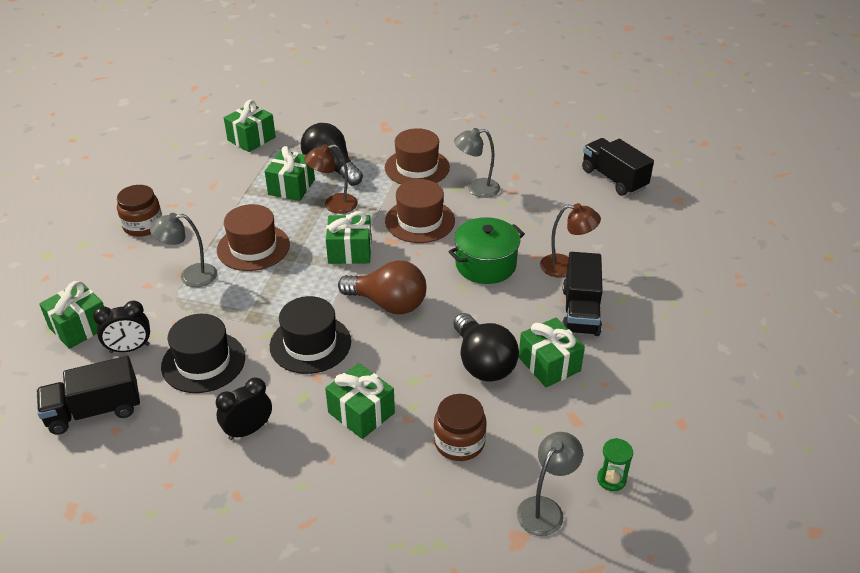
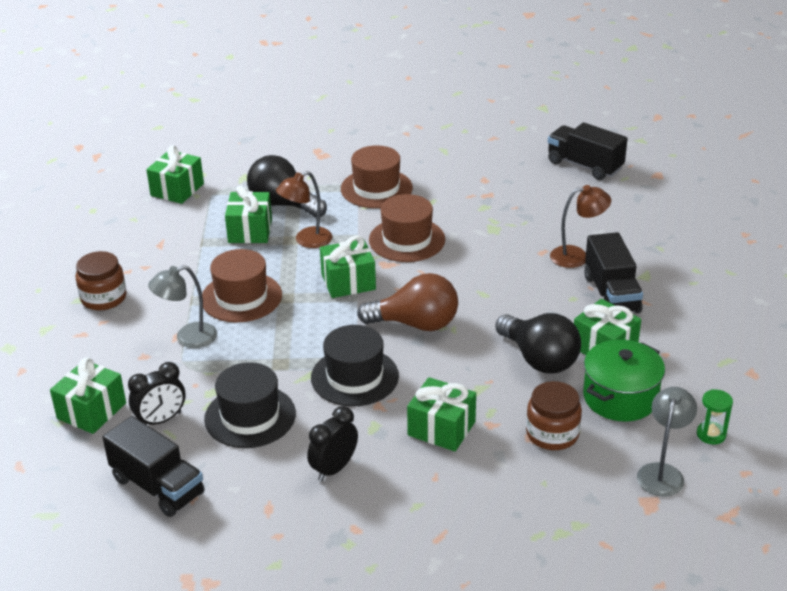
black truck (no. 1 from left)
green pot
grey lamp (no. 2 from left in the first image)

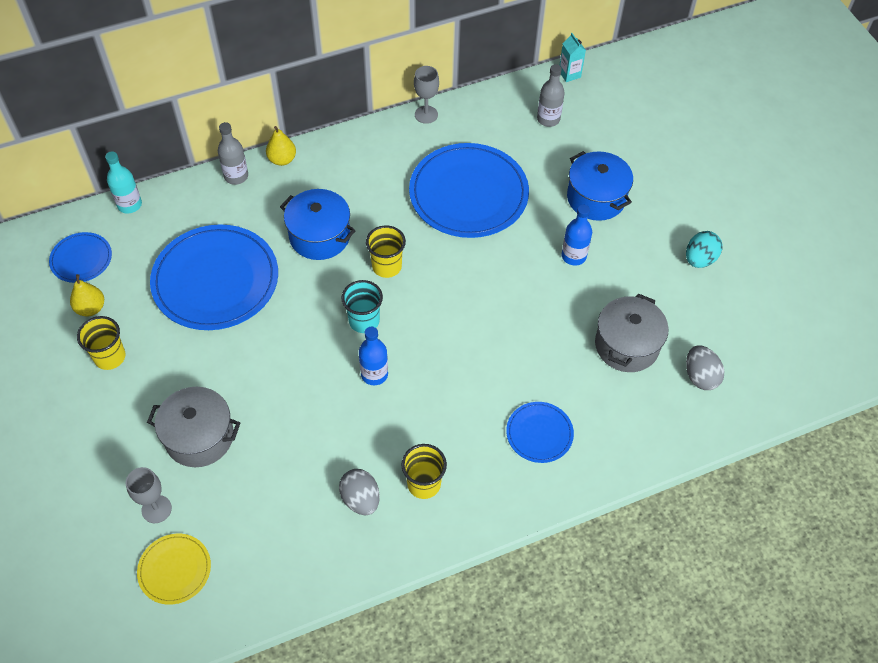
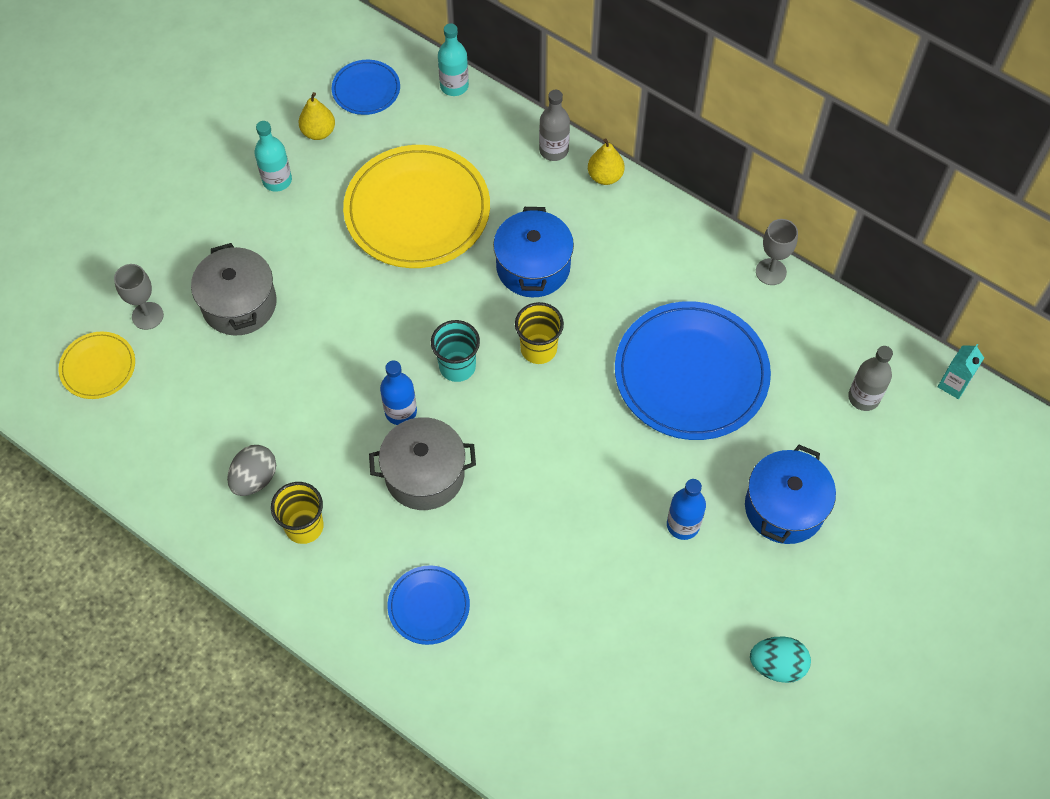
turquoise bottle (no. 1 from left)
yellow plate (no. 2 from left)
grey pot (no. 2 from left)
grey egg (no. 2 from left in the first image)

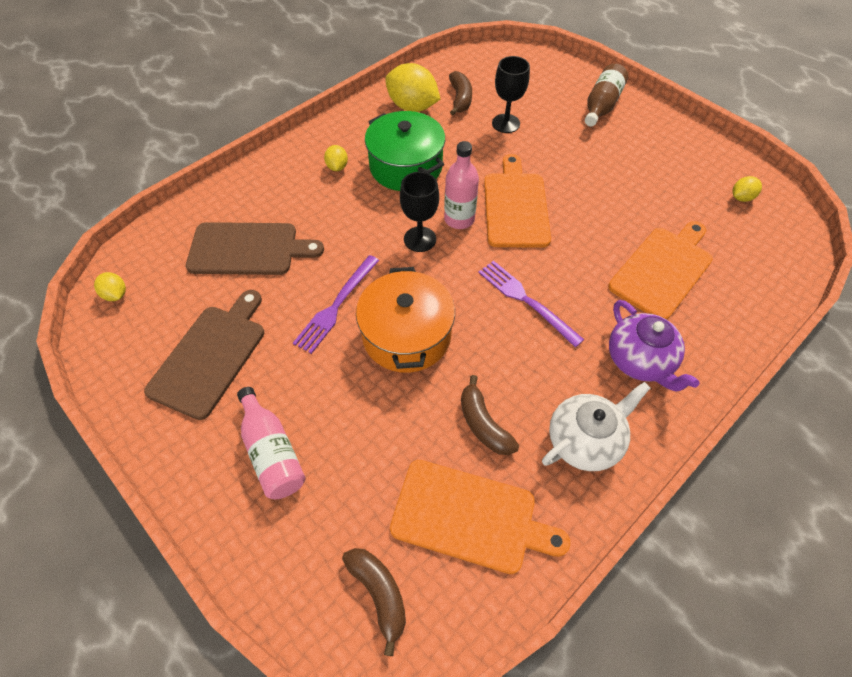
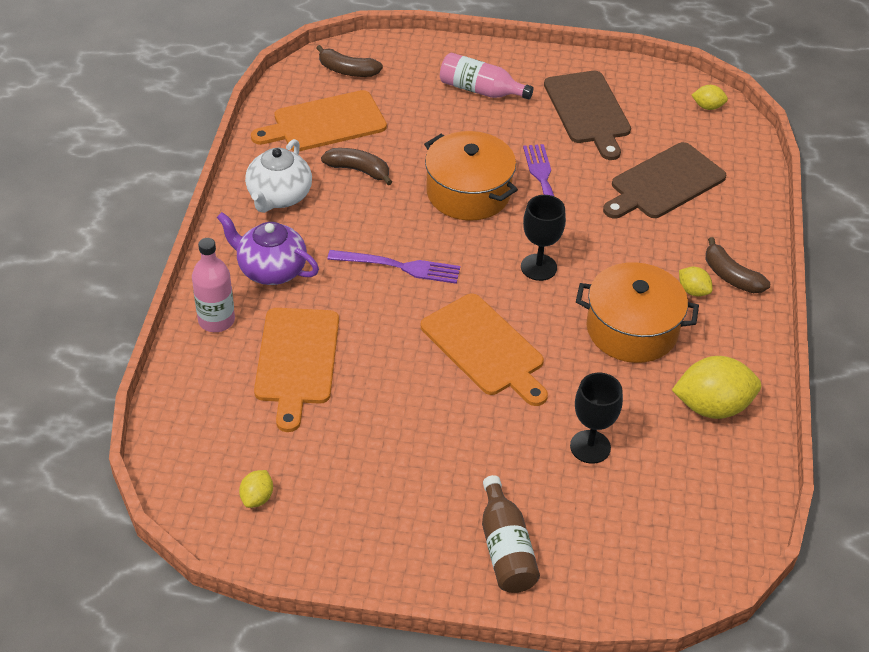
pink bottle (no. 1 from left)
orange pot (no. 2 from left)
brown banana (no. 3 from left)

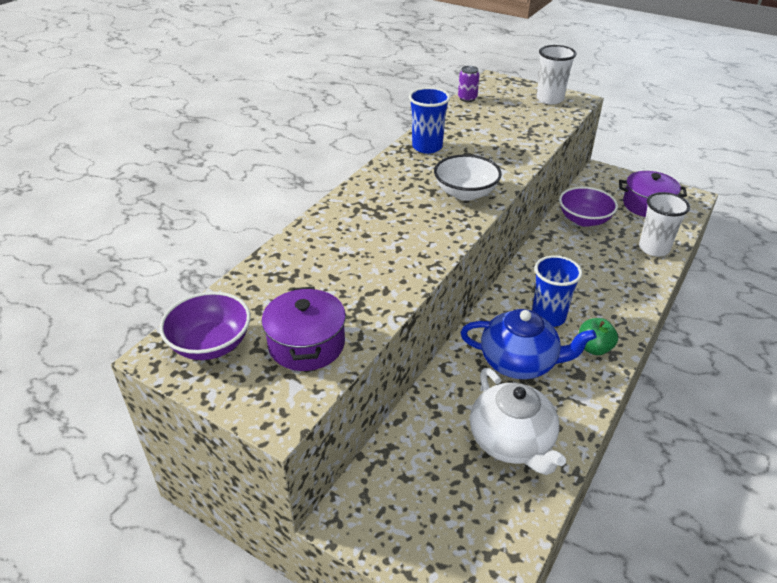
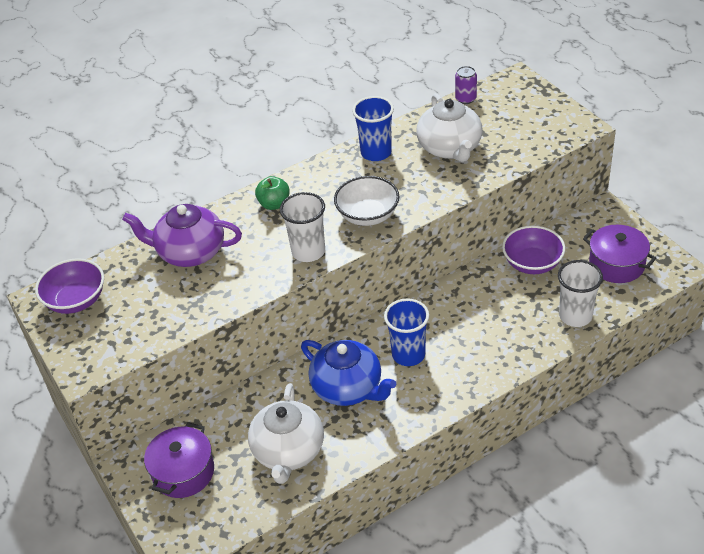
purple teapot
purple pot (no. 1 from left)
green apple
white cup (no. 1 from left)
white teapot (no. 2 from left)

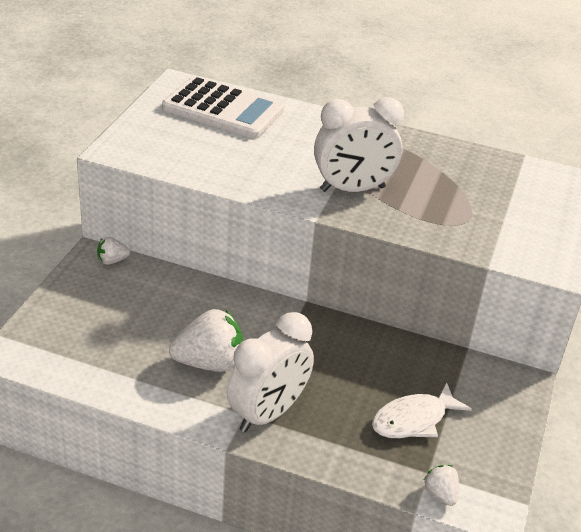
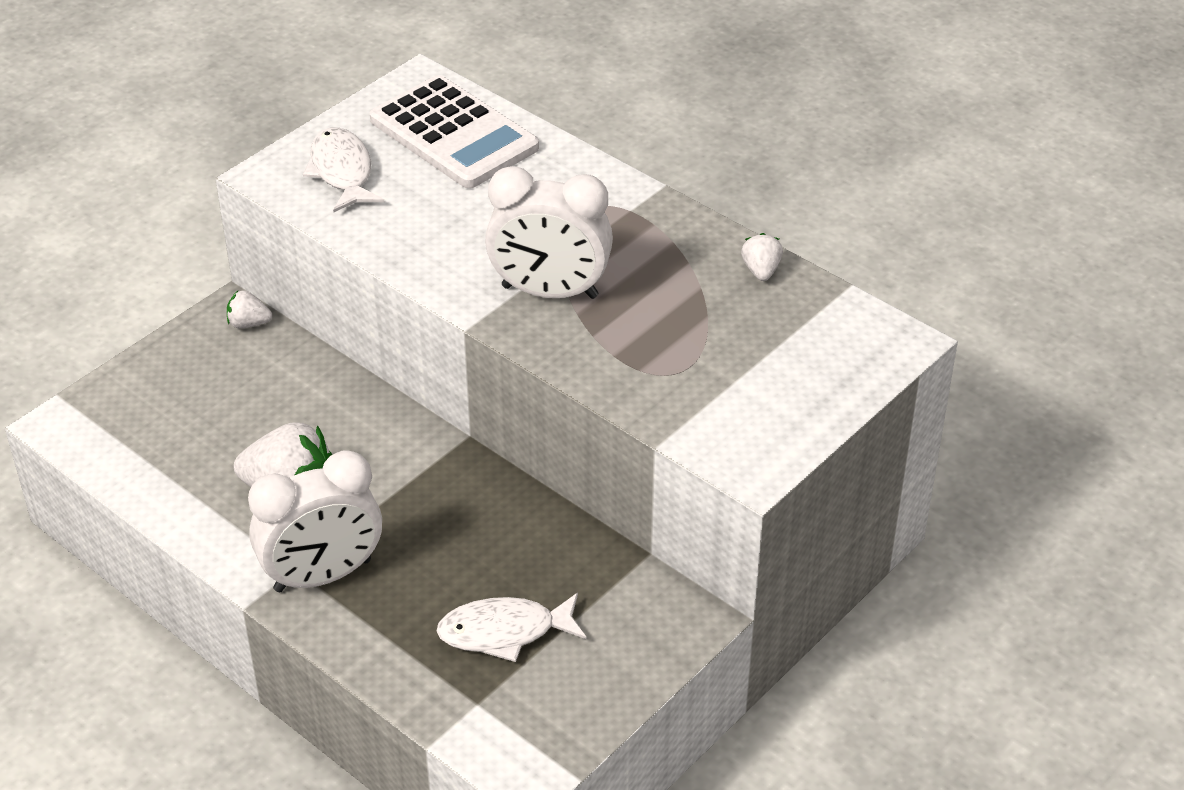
white fish (no. 1 from left)
white strawberry (no. 3 from left)

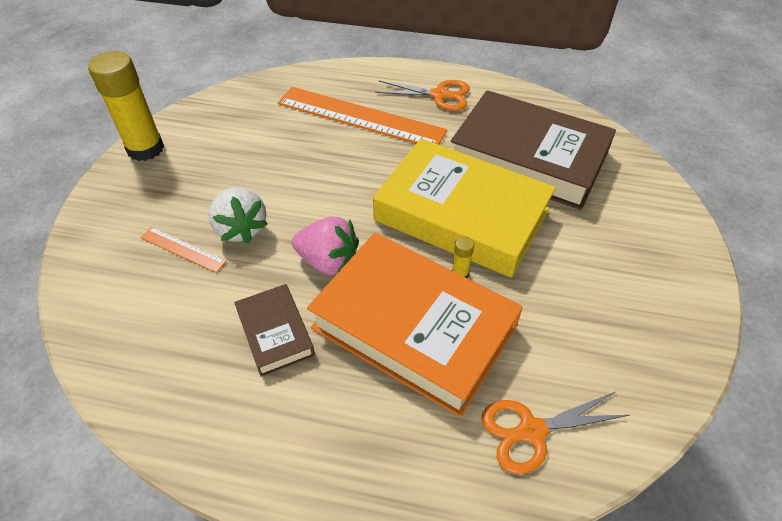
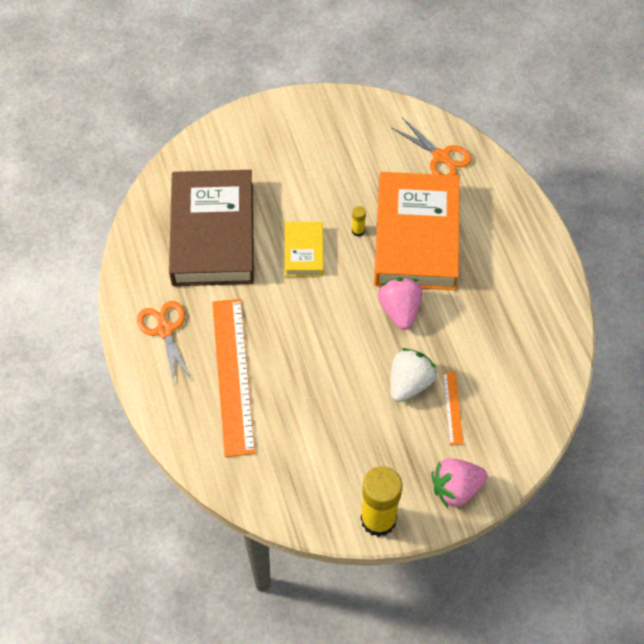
yellow book
pink strawberry (no. 2 from left)
brown book (no. 1 from left in the first image)

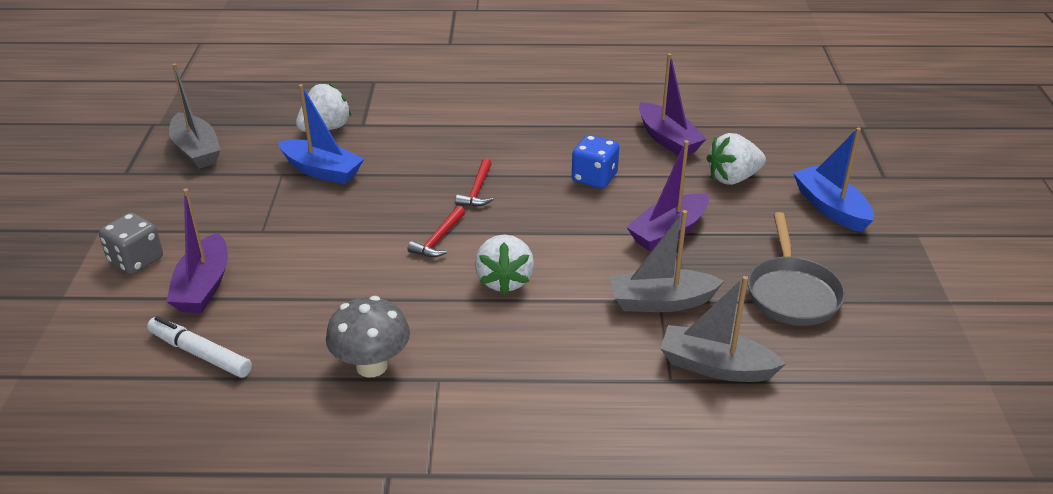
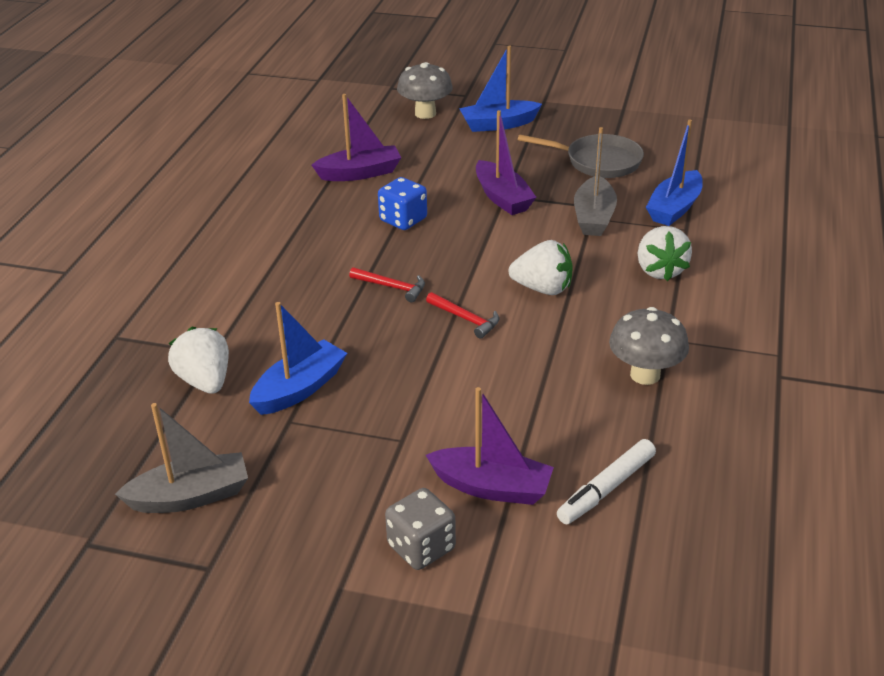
grey mushroom (no. 1 from left)
white strawberry (no. 3 from left)
blue boat (no. 3 from left)

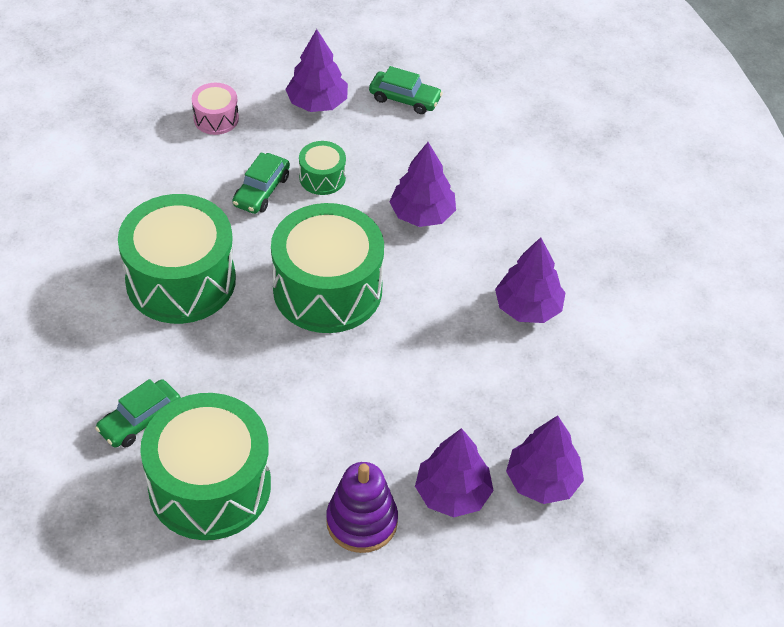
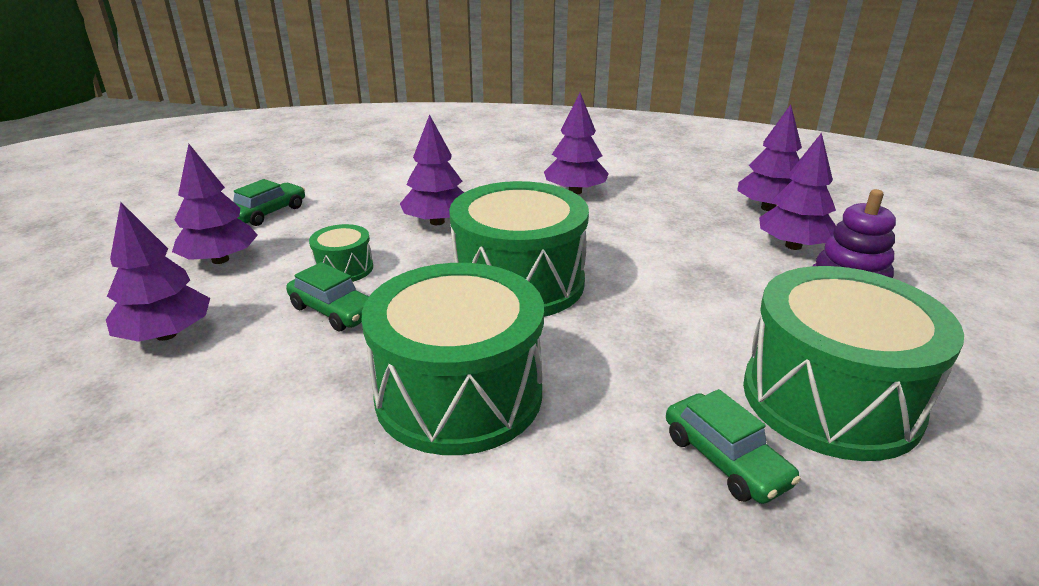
purple tree (no. 1 from left)

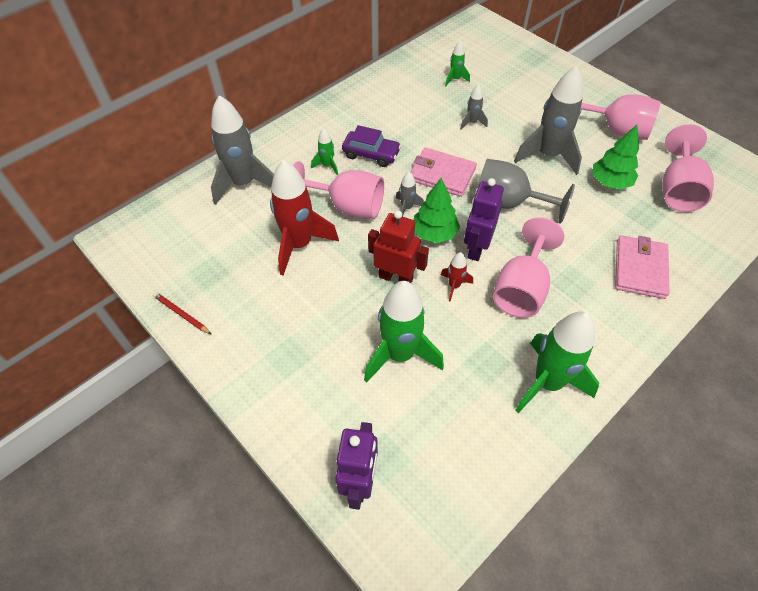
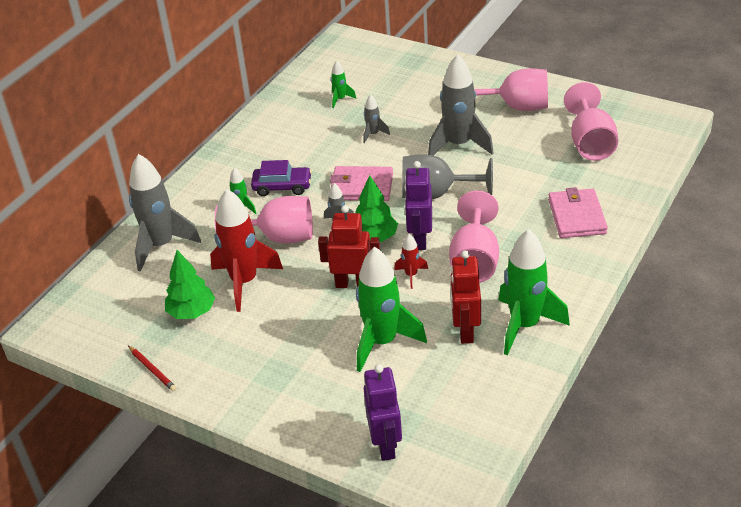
red pencil
green tree (no. 1 from left)
red robot (no. 2 from left)

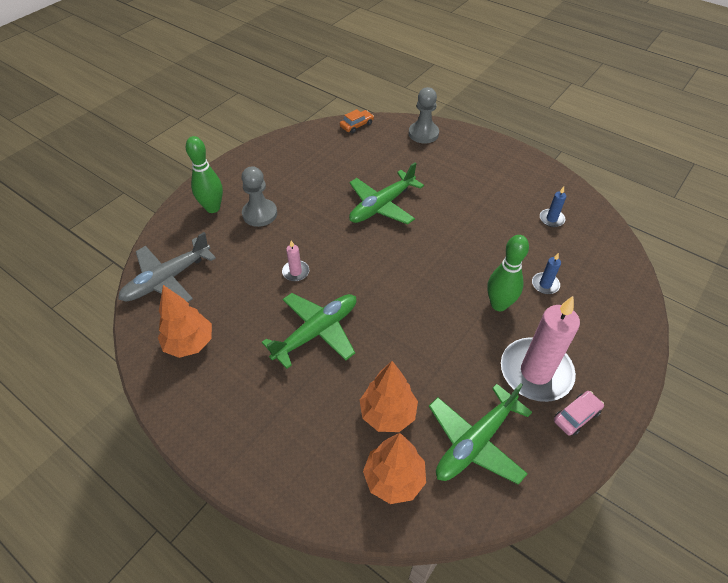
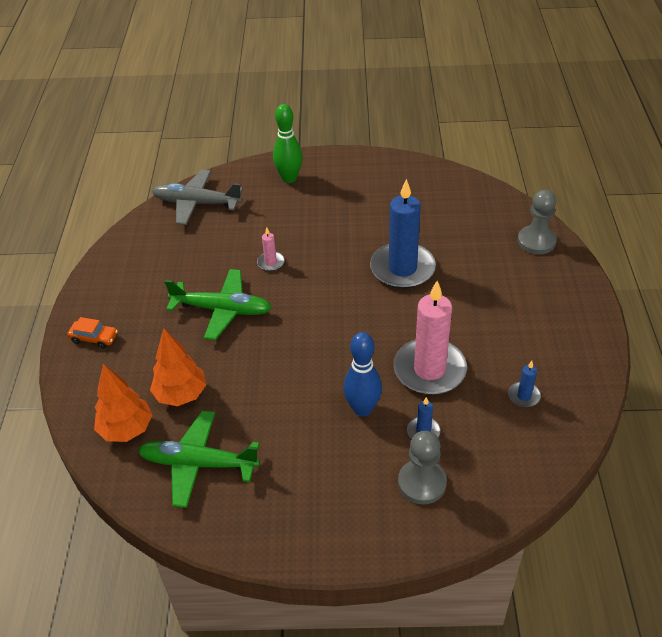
orange car
blue bowling pin
blue candle (no. 1 from left)
pink candle (no. 2 from left)
grey pawn (no. 1 from left)
orange tree (no. 1 from left in the first image)
pink car

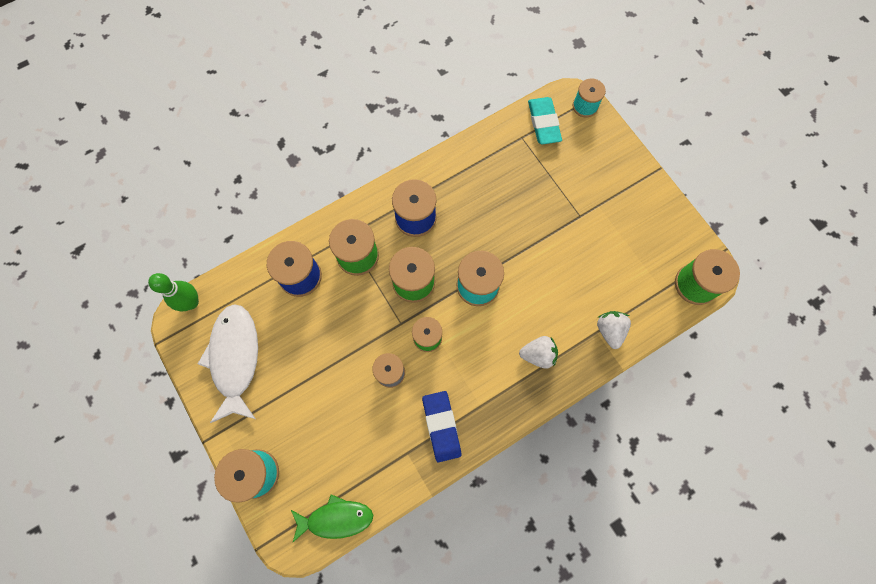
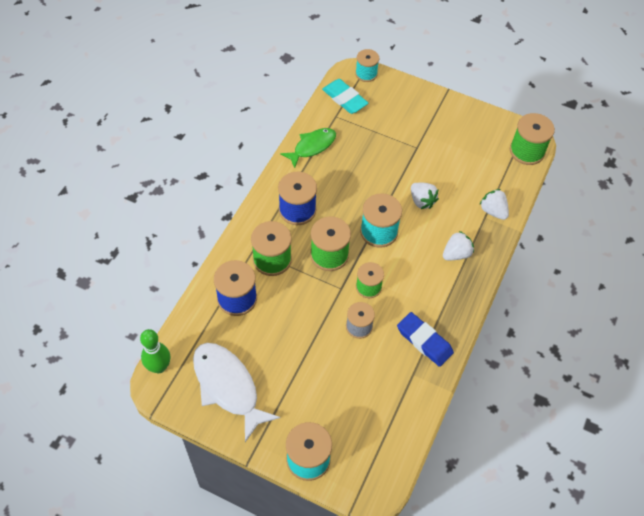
green fish
white strawberry (no. 1 from left)

